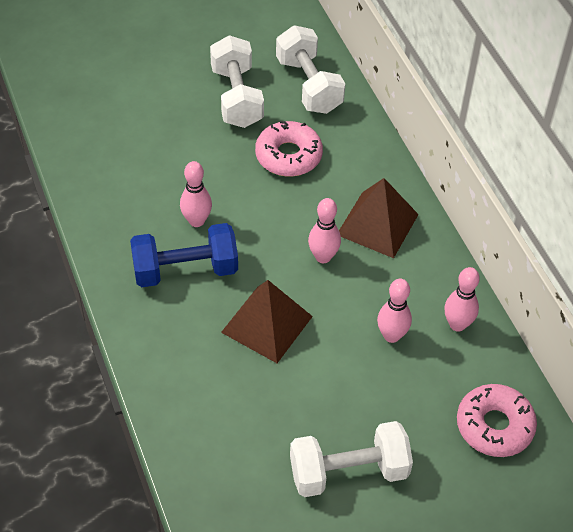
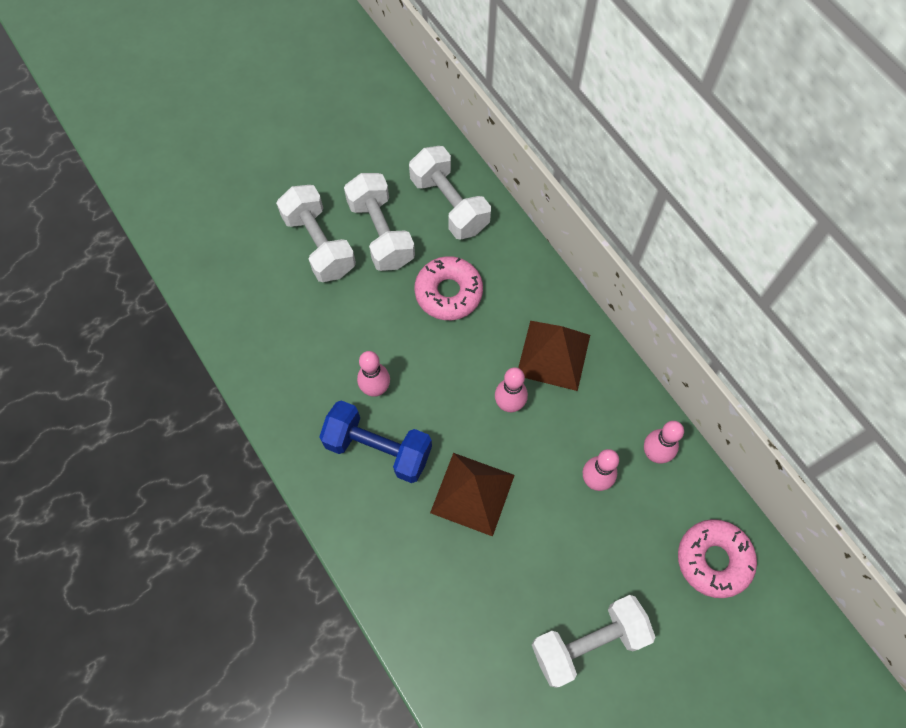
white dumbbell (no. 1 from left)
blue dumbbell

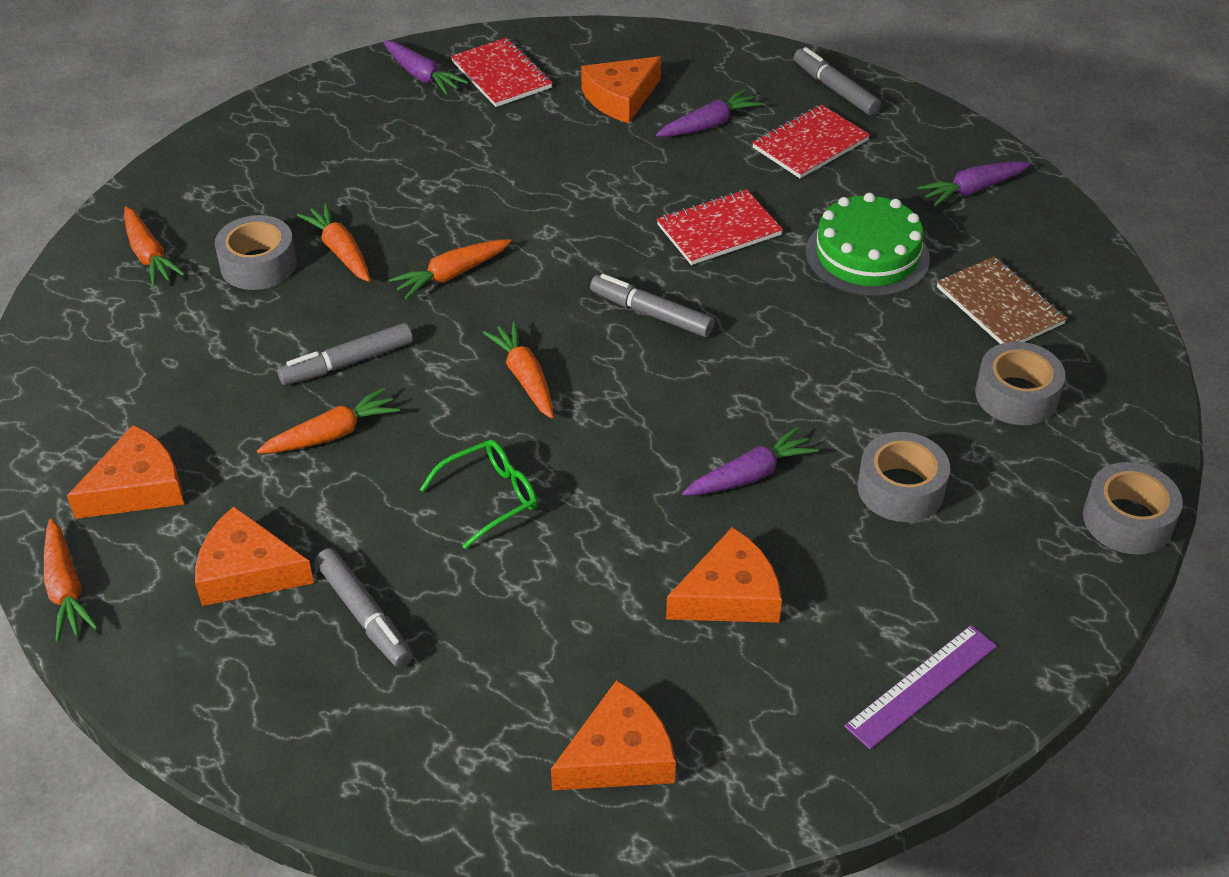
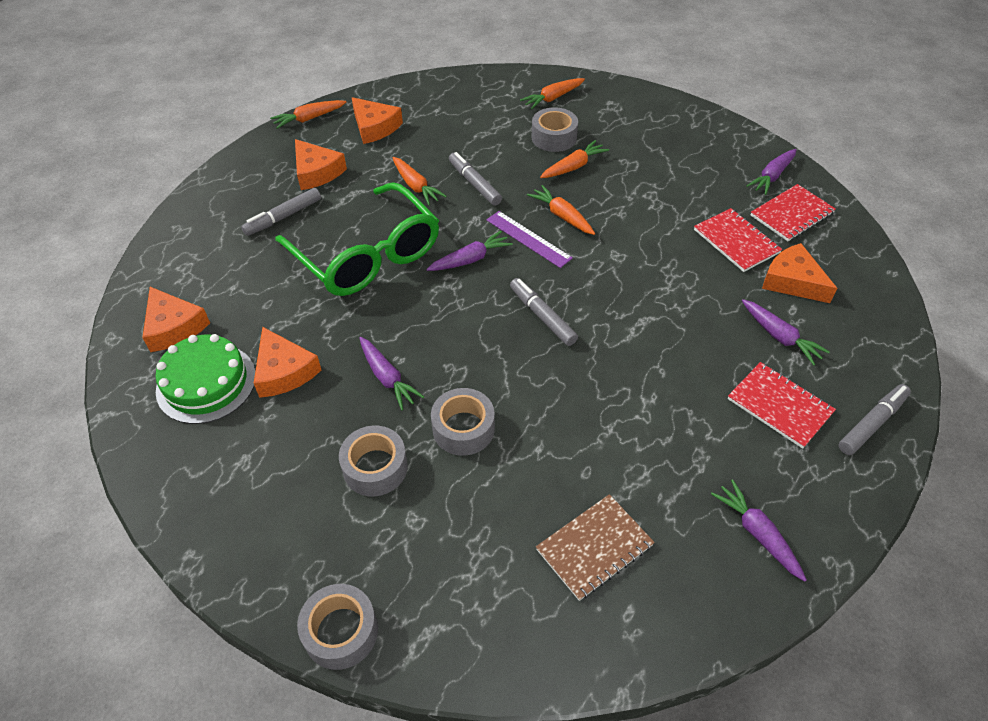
green cake
green glasses
orange cheese (no. 3 from left)
purple carrot (no. 2 from left)
grey tape (no. 3 from left)
purple ruler
grey marker (no. 3 from left)
red notebook (no. 1 from left)

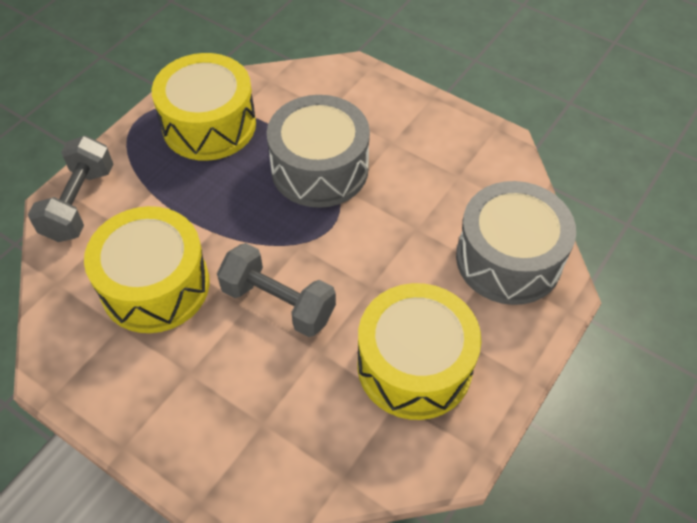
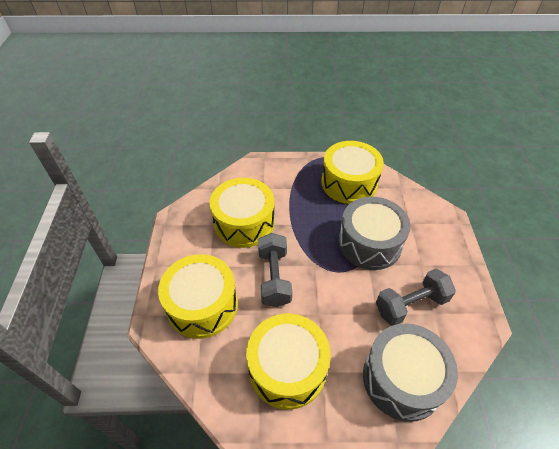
yellow drum (no. 1 from left)
grey dumbbell (no. 2 from left)

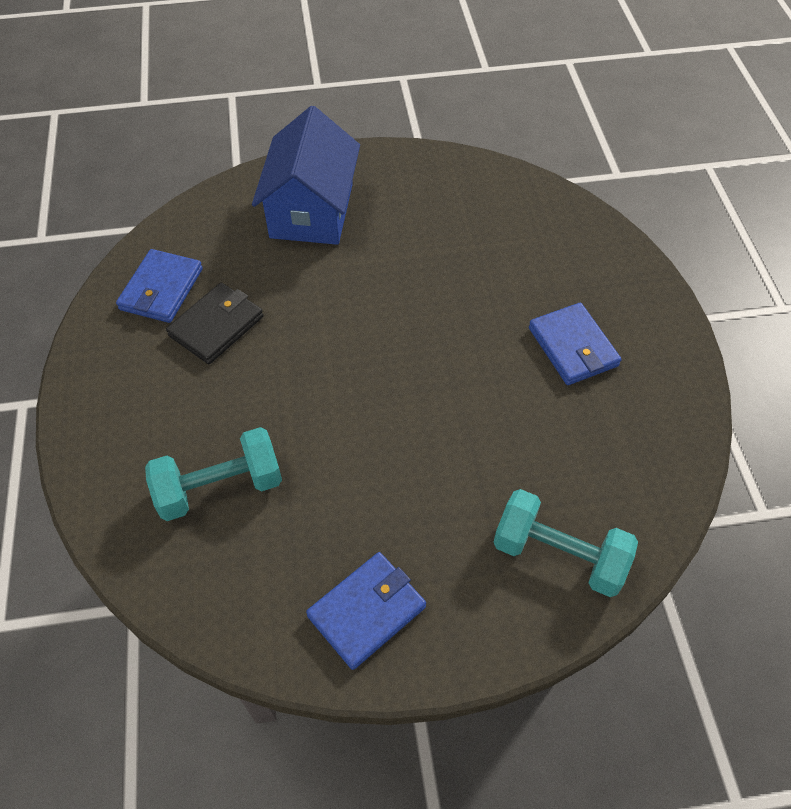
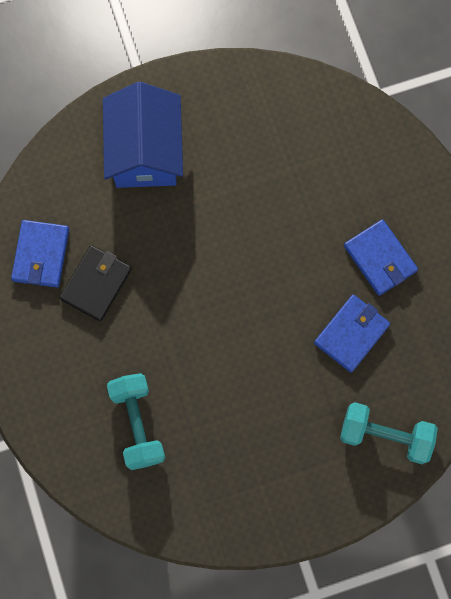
turquoise dumbbell (no. 1 from left)
blue wallet (no. 2 from left)

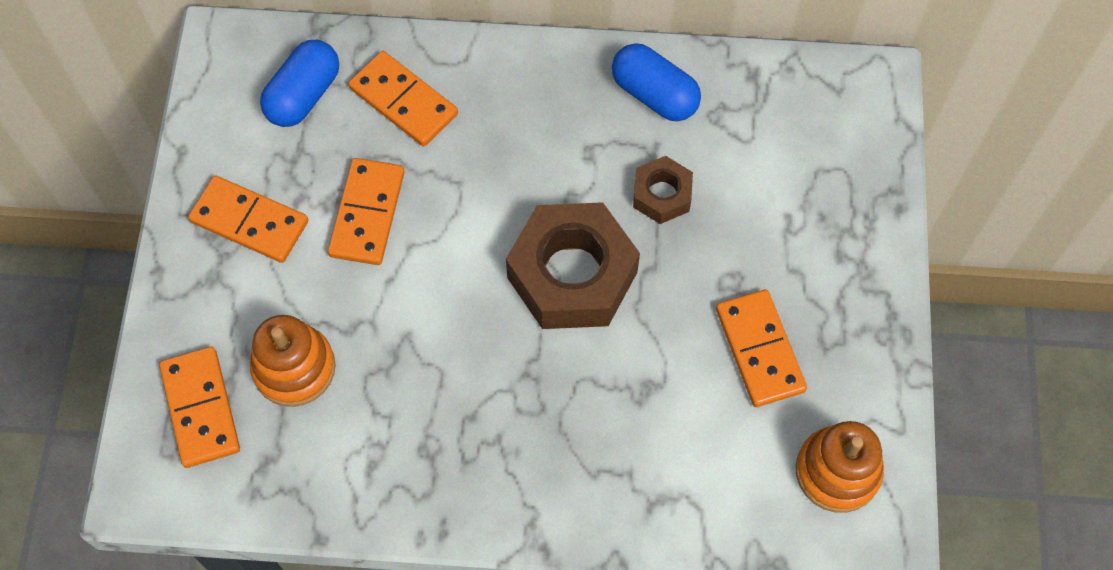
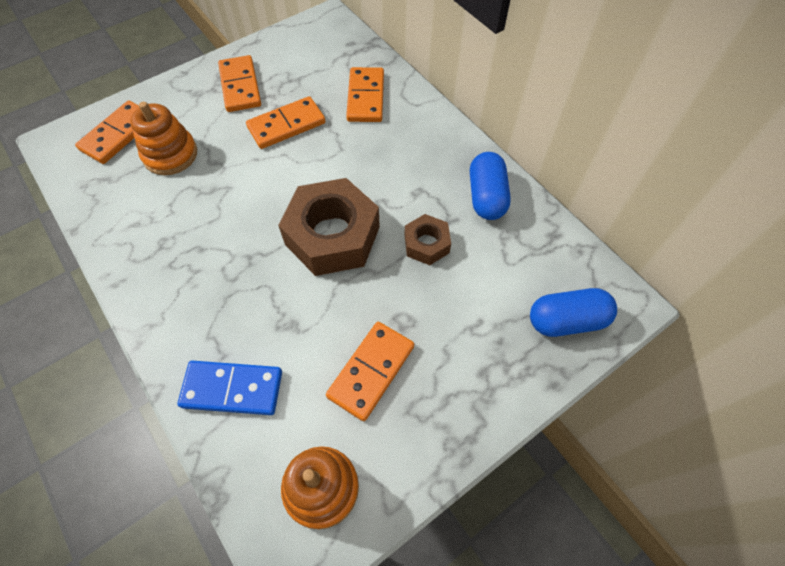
blue domino
blue capsule (no. 2 from left)

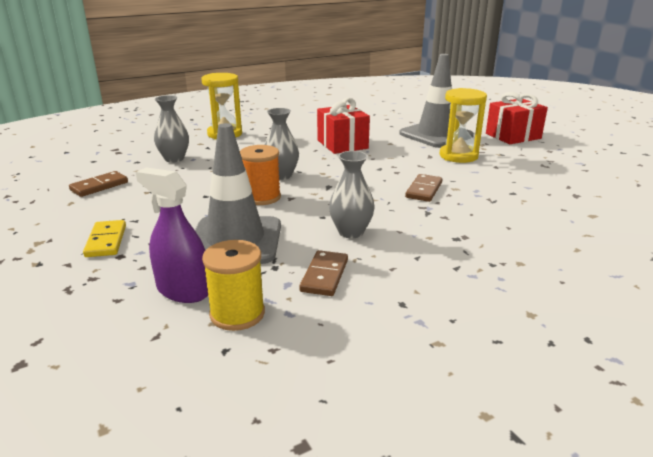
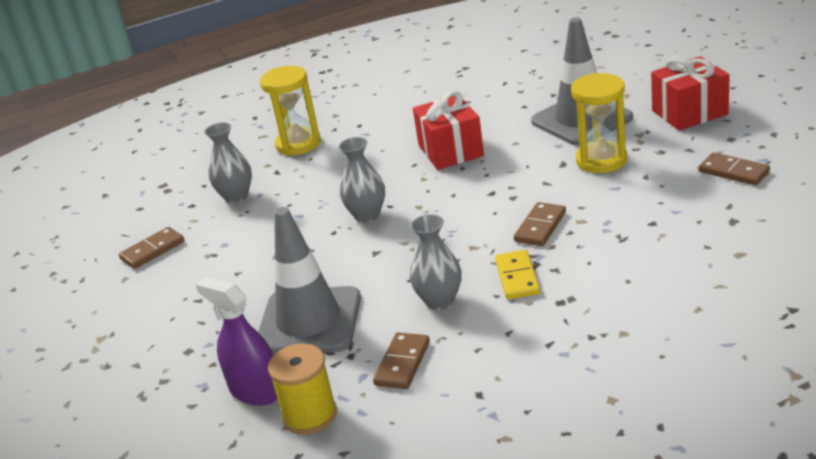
yellow domino
brown domino (no. 4 from left)
orange spool

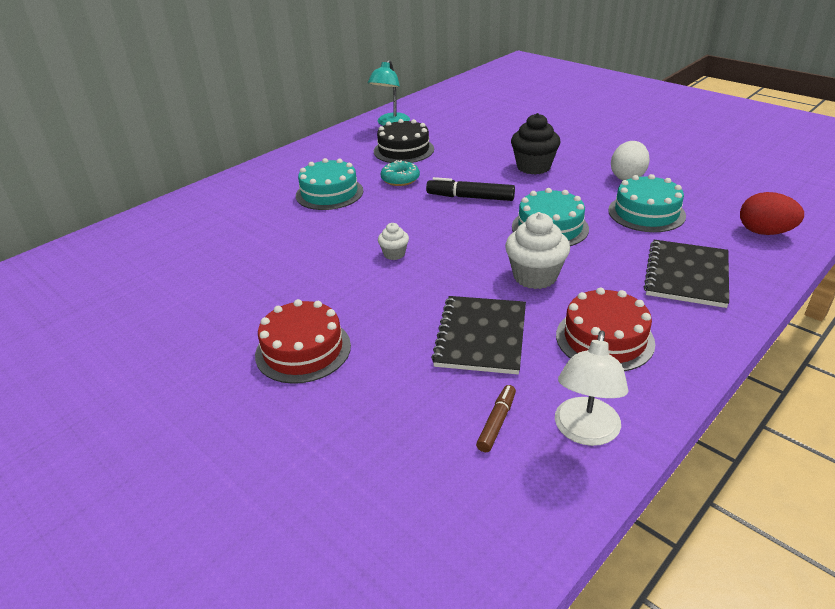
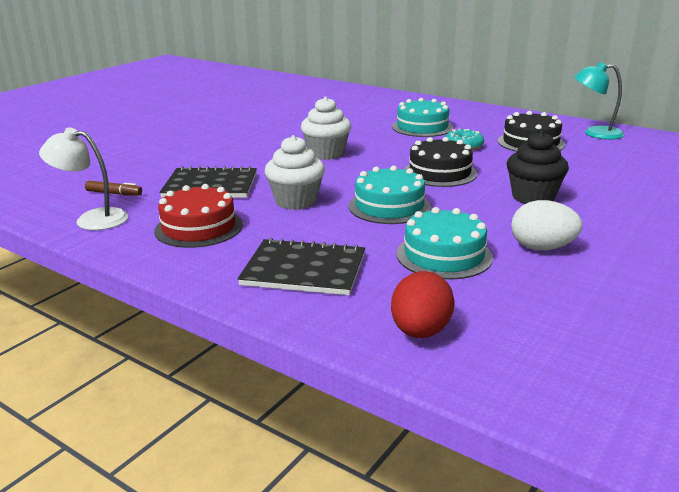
white cupcake (no. 2 from left)
black cake (no. 1 from left)
red cake (no. 1 from left in the first image)

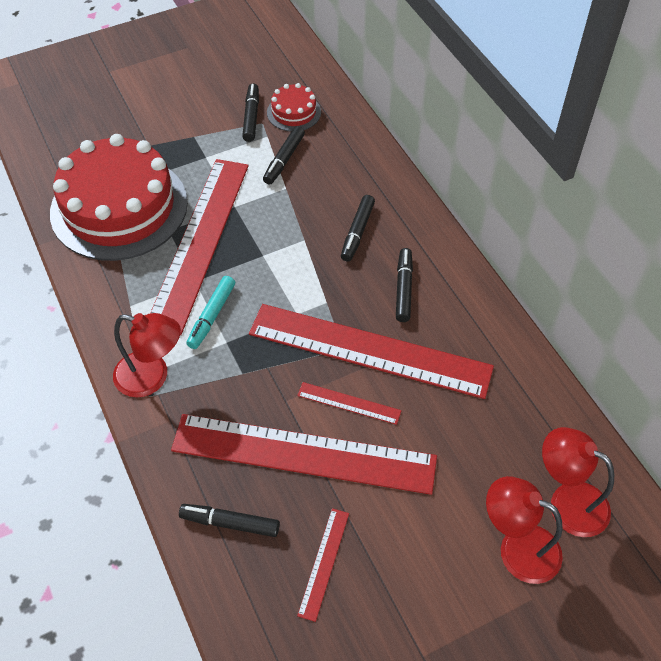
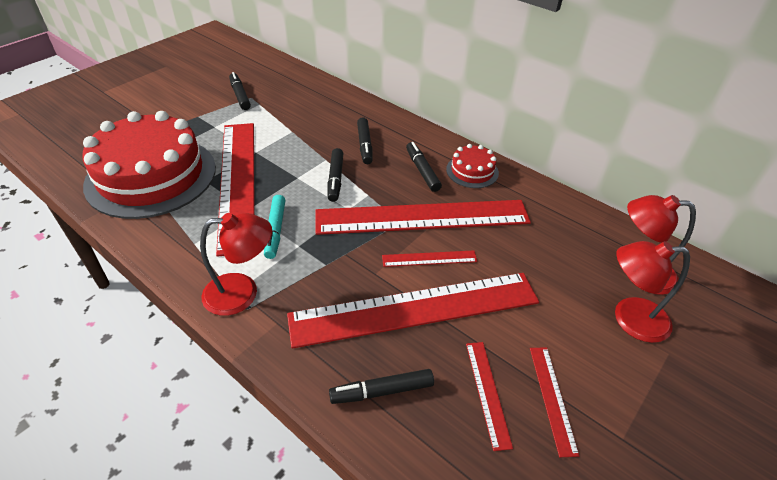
black marker (no. 2 from left)
red cake (no. 2 from left)
red ruler (no. 6 from left)

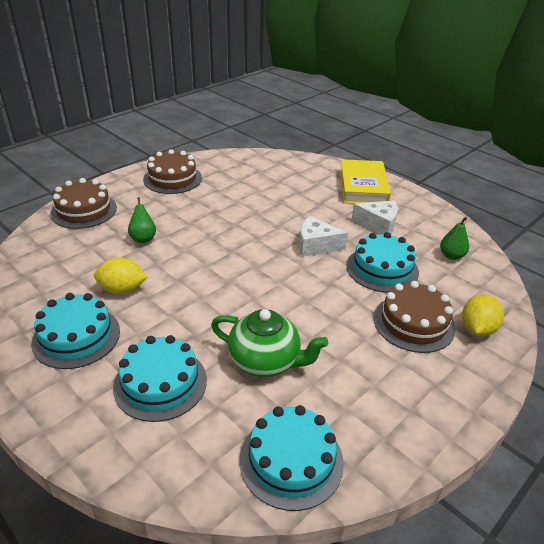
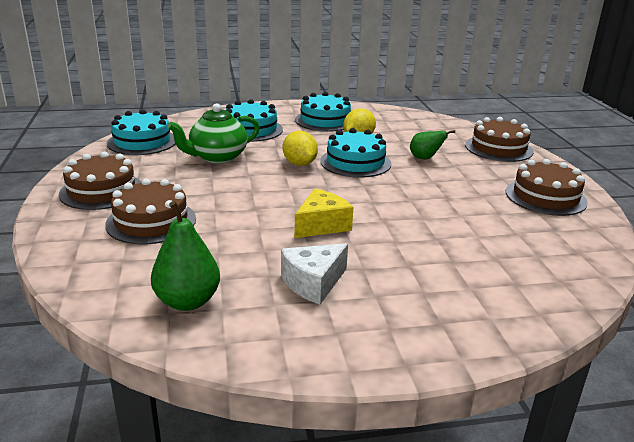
brown cake (no. 1 from left)
green pear (no. 1 from left)
yellow lemon (no. 1 from left)
yellow cheese
turquoise cake (no. 4 from left)
yellow book

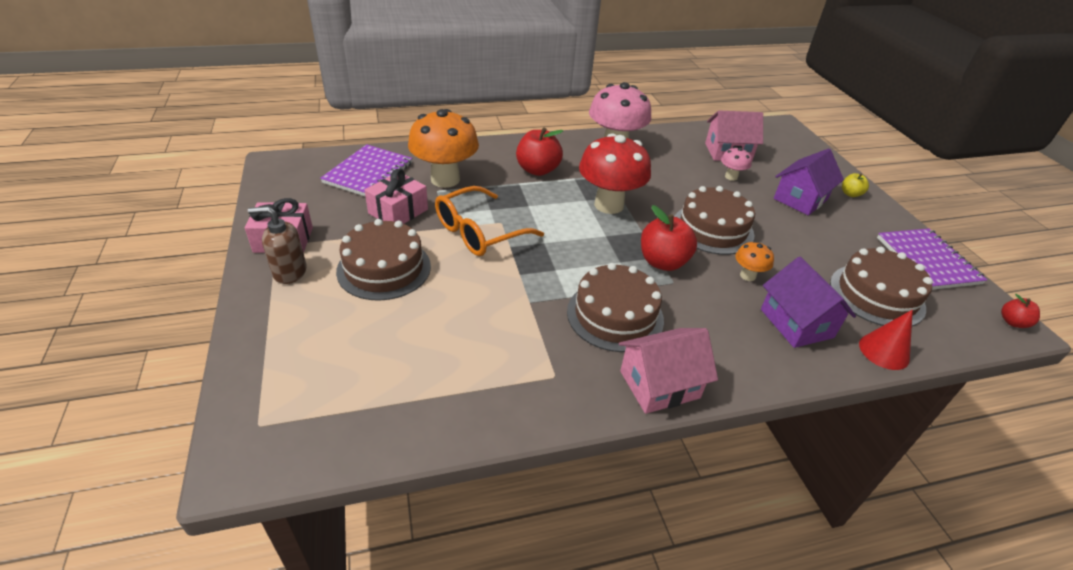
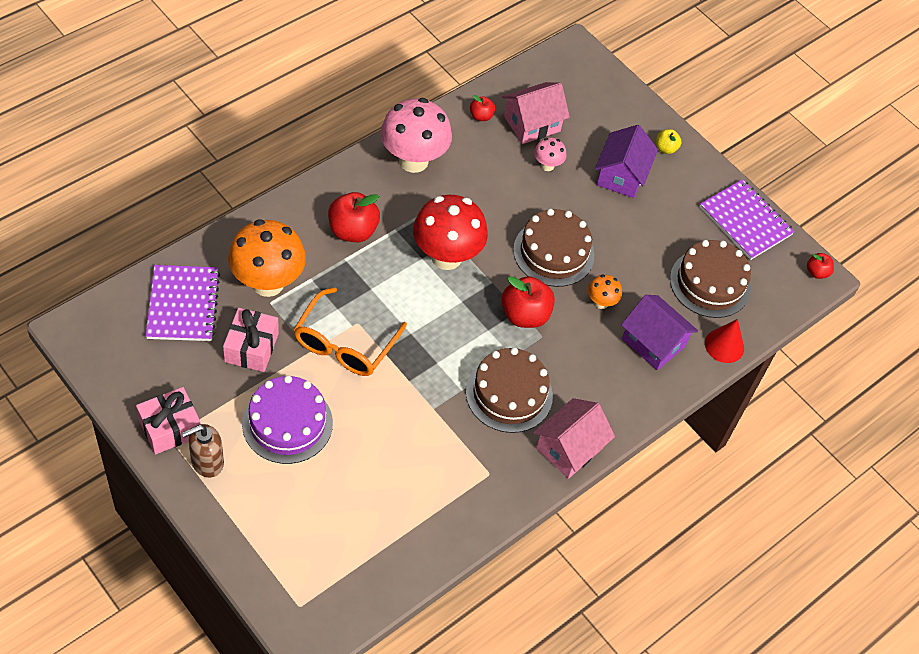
purple cake
red apple (no. 2 from left)

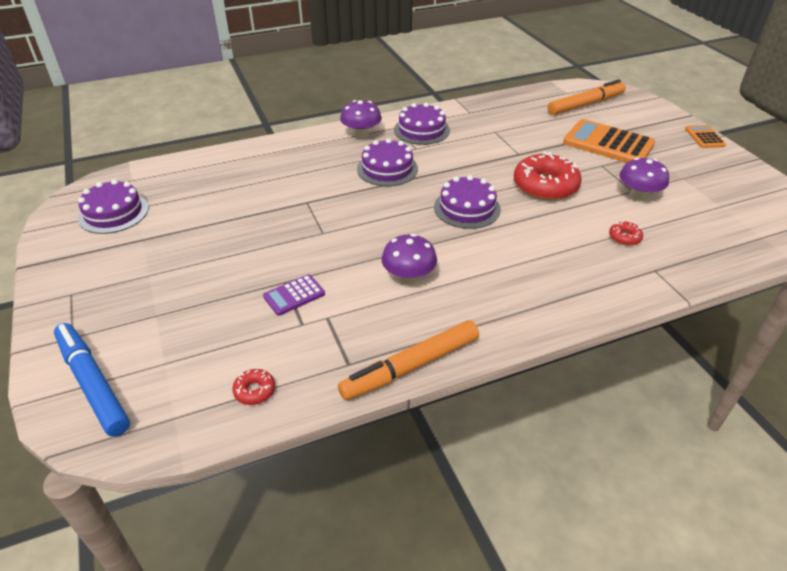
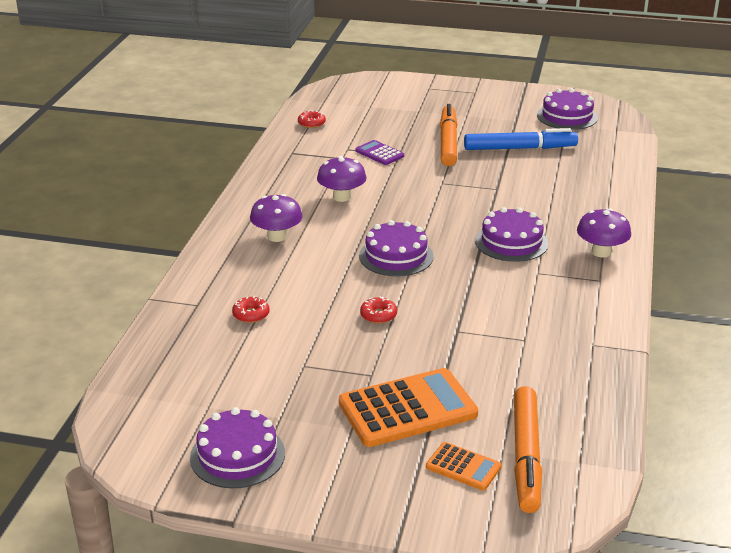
purple cake (no. 1 from left)
purple mushroom (no. 1 from left)
purple calculator
red donut (no. 3 from left)
orange calculator (no. 2 from left)
orange marker (no. 1 from left)
blue marker

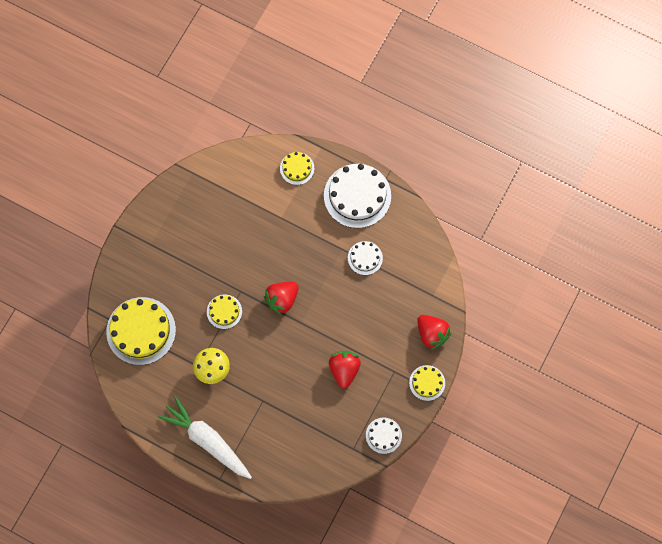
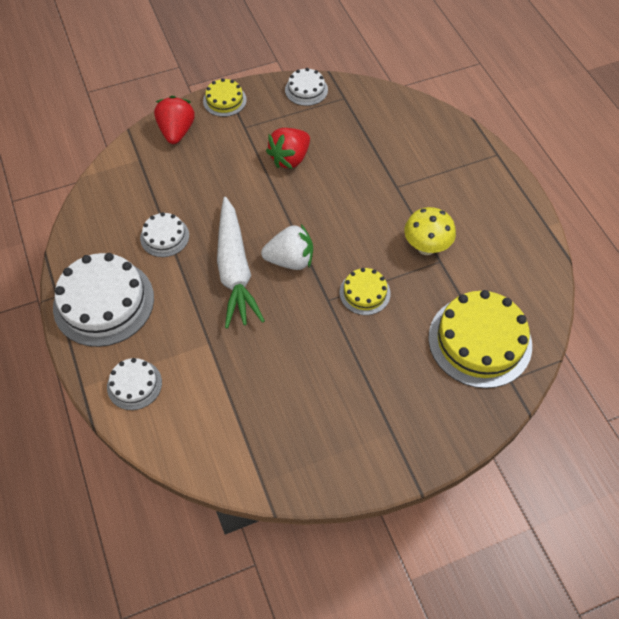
white cake (no. 2 from left)
white carrot
white strawberry

